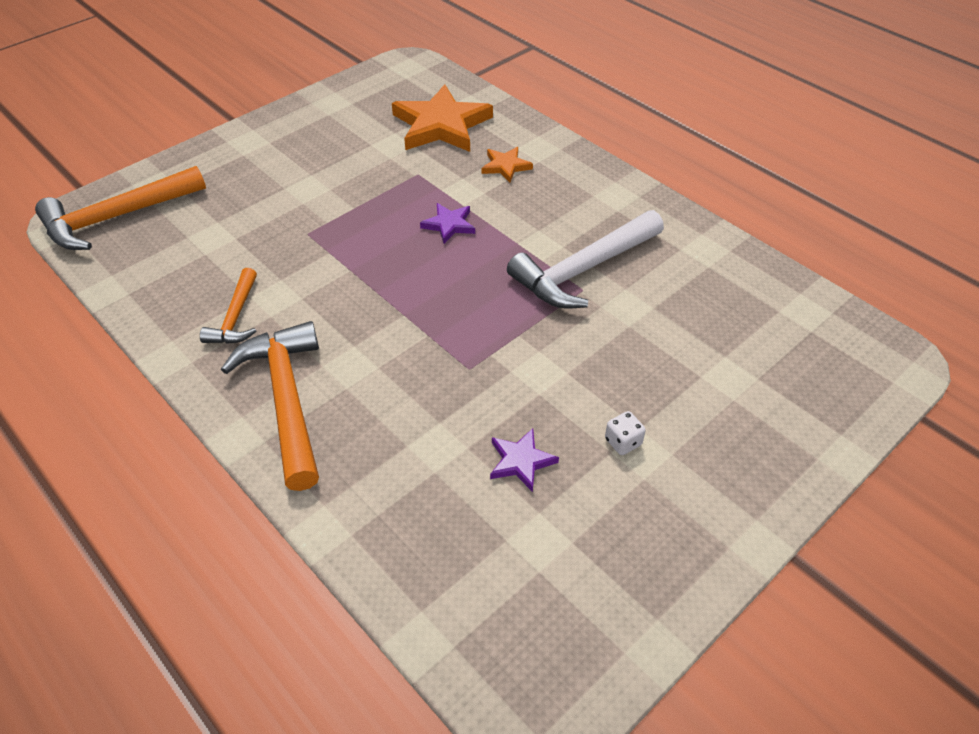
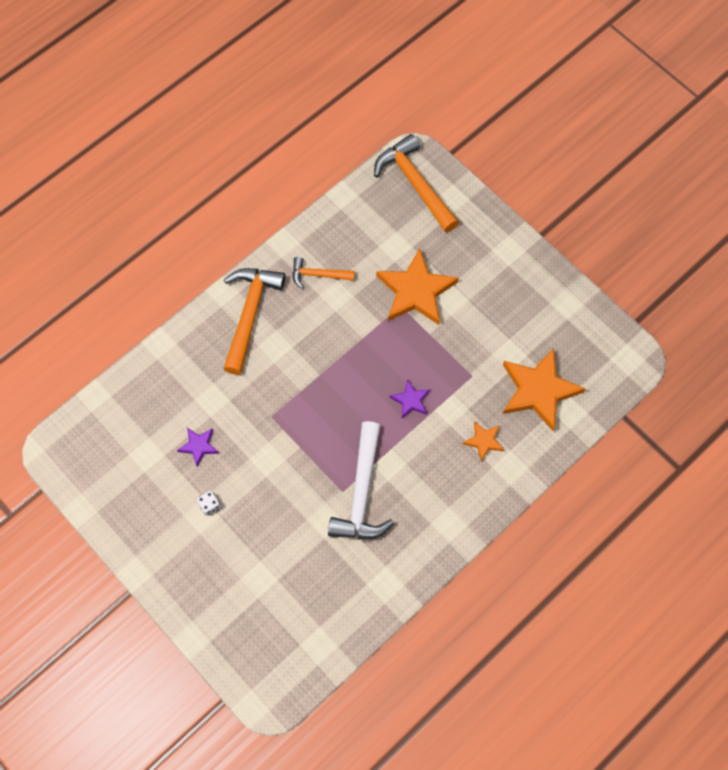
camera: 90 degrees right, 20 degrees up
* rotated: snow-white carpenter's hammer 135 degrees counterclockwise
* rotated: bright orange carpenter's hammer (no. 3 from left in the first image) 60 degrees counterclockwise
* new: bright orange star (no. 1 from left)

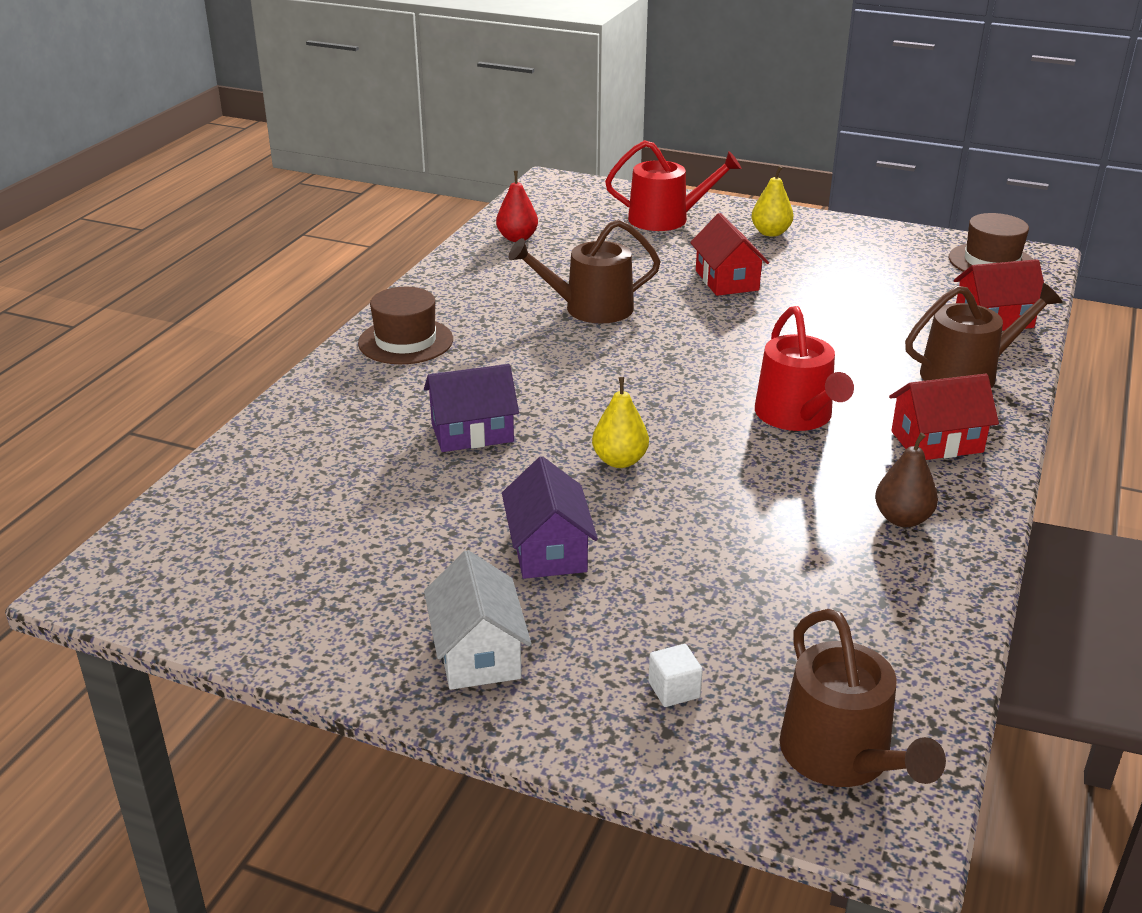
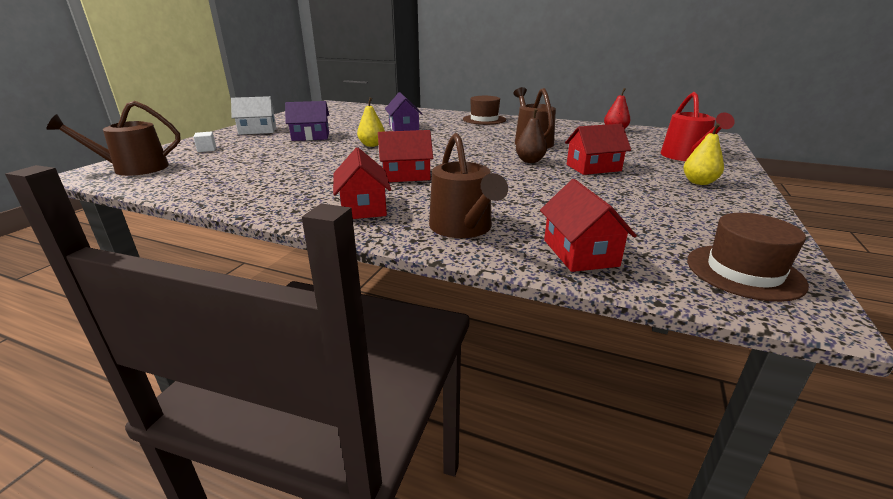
camera: 90 degrees right, 5 degrees down
* swapped: red watering can (no. 2 from left) to red house (no. 2 from left)
* shifted: dark brown pear

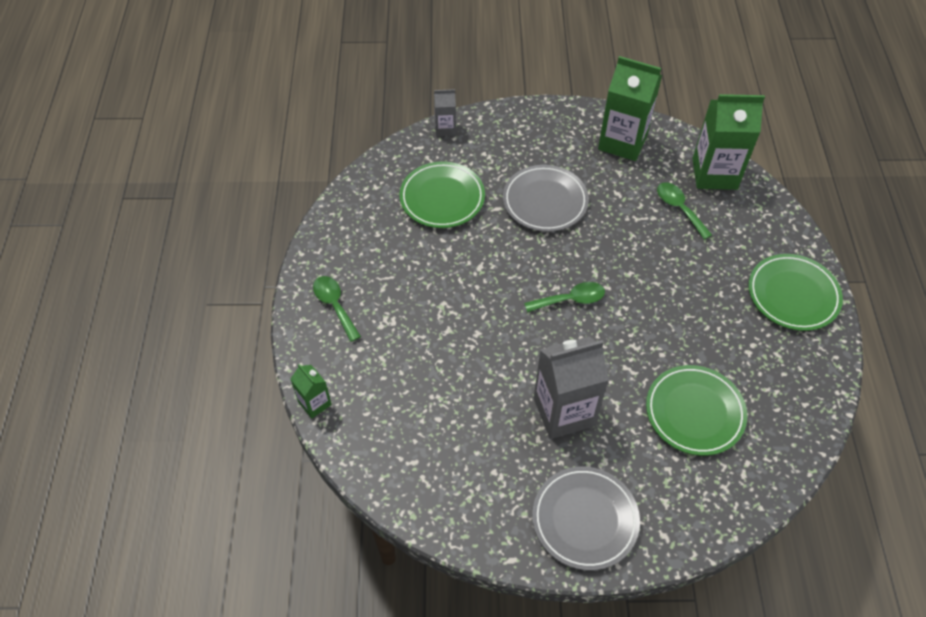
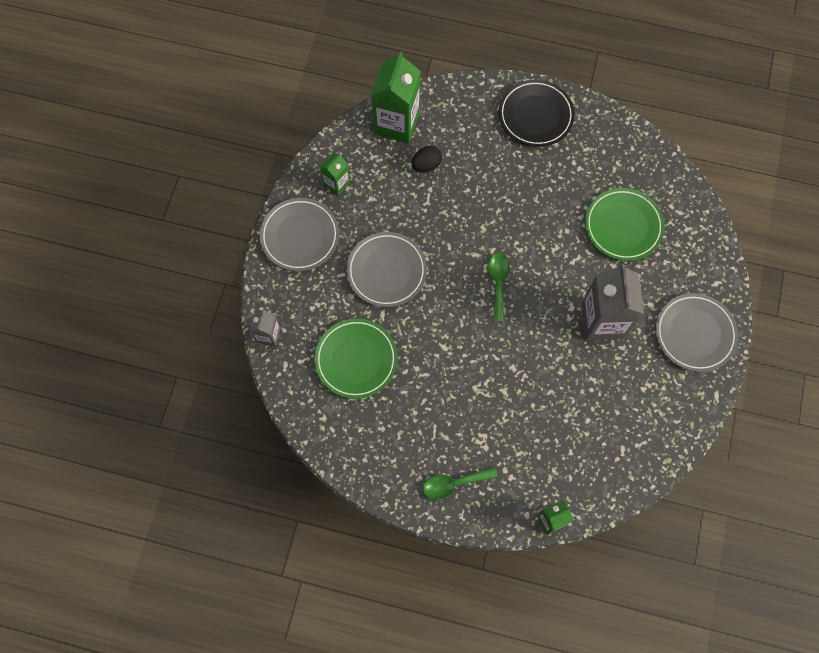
camera: 75 degrees left, 15 degrees up
* scaled: green juice carton (no. 2 from left in the first image) x0.51
* swapped: green spoon (no. 3 from left) to ebony egg
* repainted: green dinner plate (no. 3 from left) to ebony dinner plate
* new: grey dinner plate (no. 1 from left)

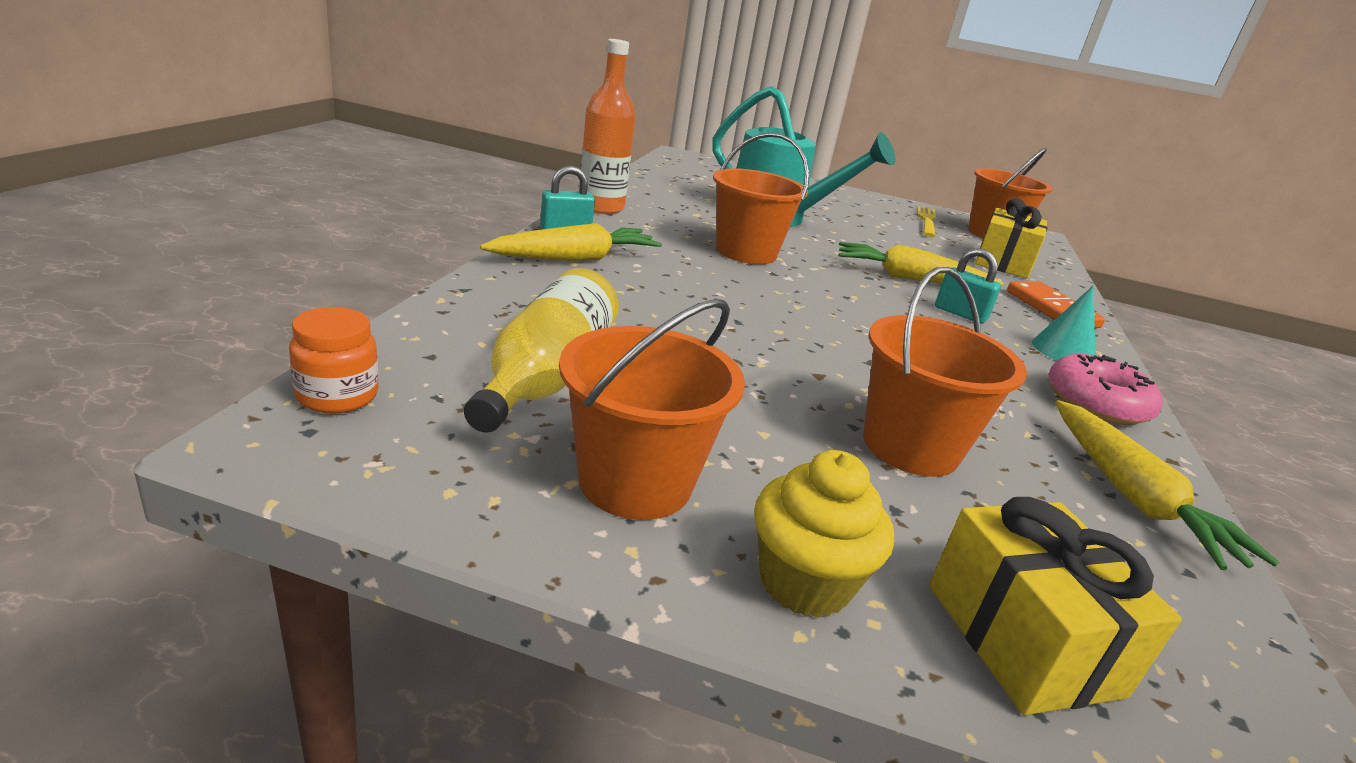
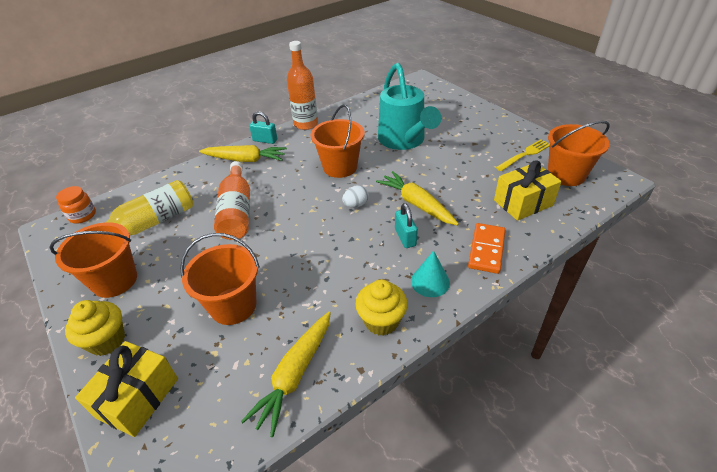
camera: 45 degrees right, 15 degrees up
* swapped: rosy donut to golden cupcake (no. 2 from left)
* new: bright orange bottle (no. 1 from left)
* new: snow-white egg

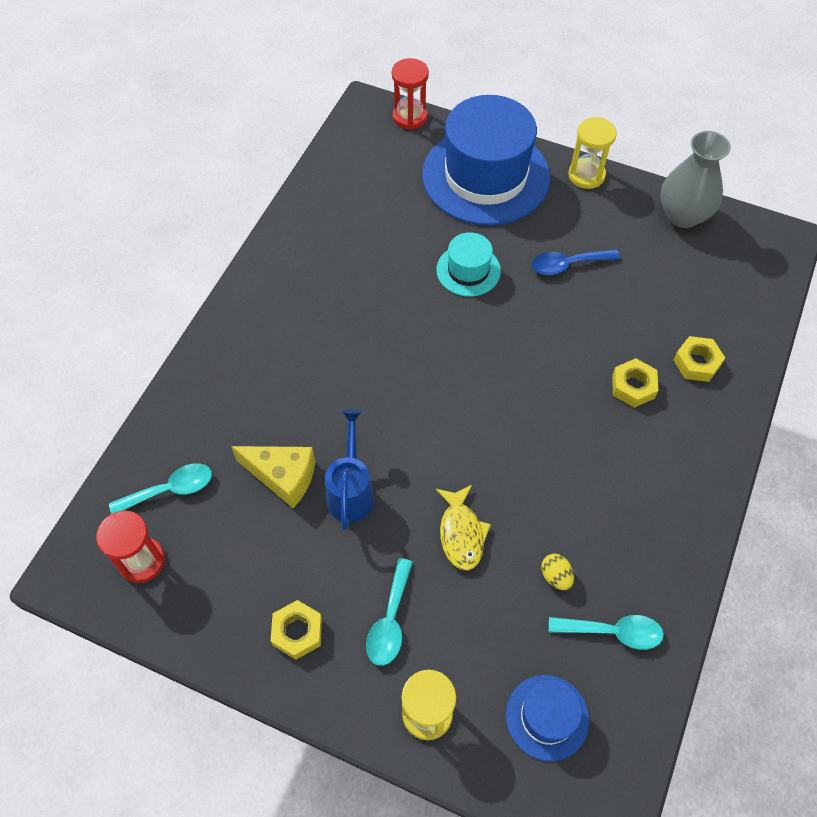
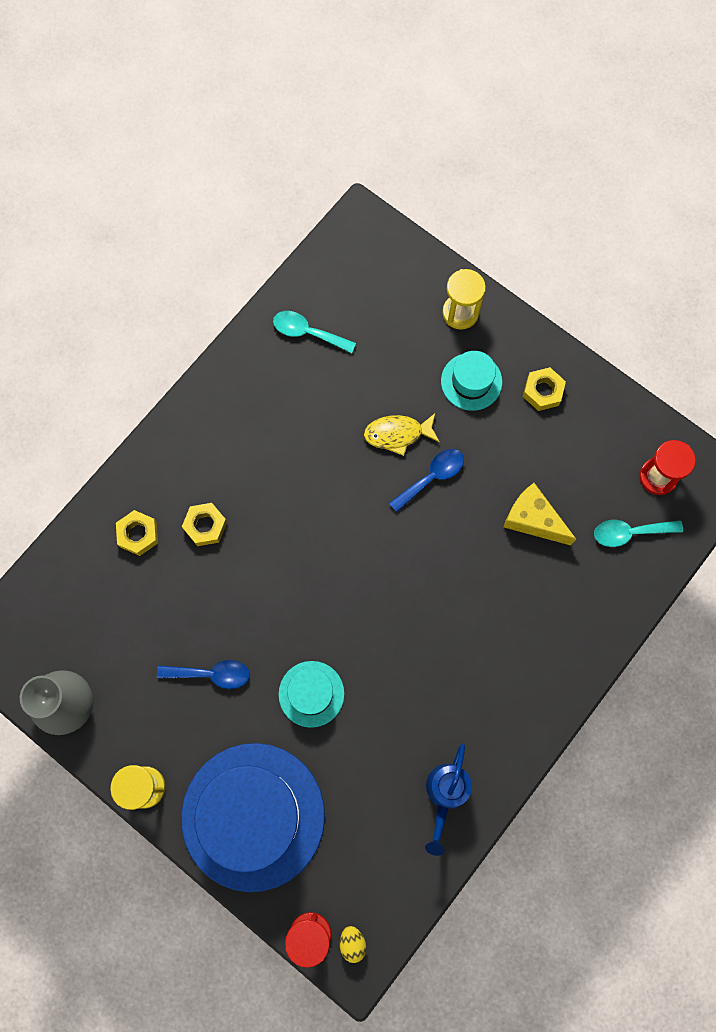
camera: 165 degrees left, 15 degrees up
* shifted: blue watering can
* rotated: golden toy fish 105 degrees counterclockwise
* shifted: golden egg
* swapped: aqua spoon (no. 2 from left) to aqua hat (no. 2 from left)
* gone: blue hat (no. 2 from left)
* new: blue spoon (no. 2 from left)

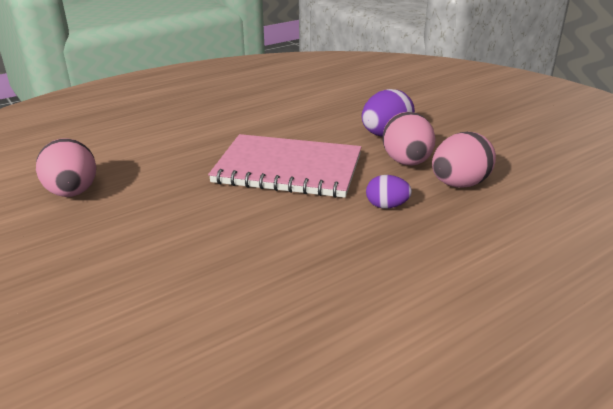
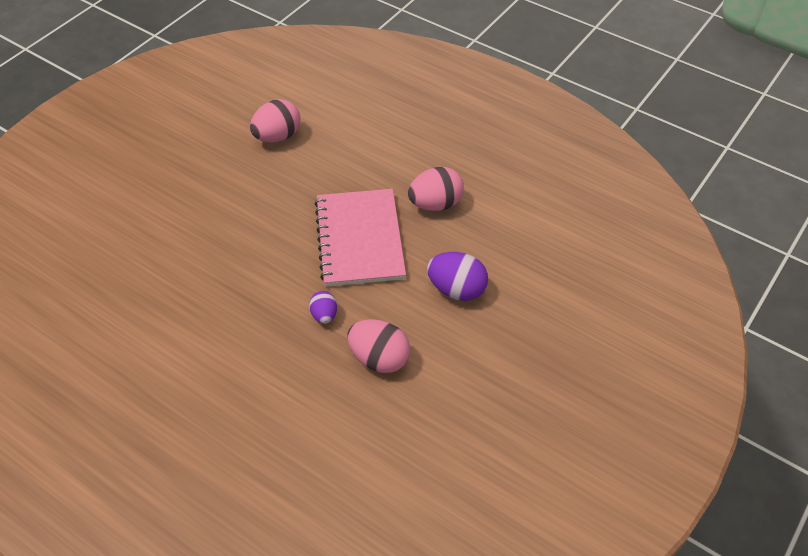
camera: 70 degrees right, 20 degrees up
* shifted: rosy egg (no. 2 from left in the first image) to rosy egg (no. 3 from left)

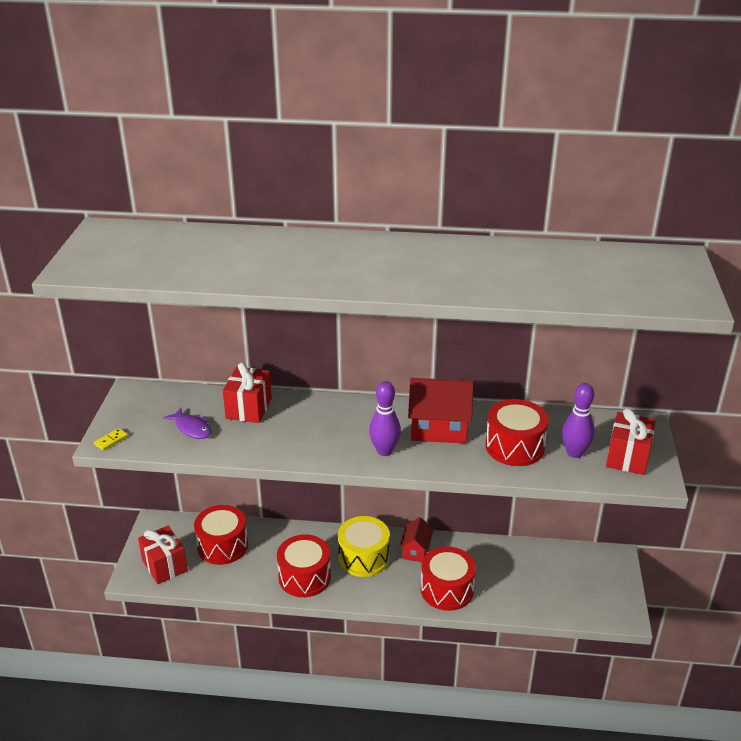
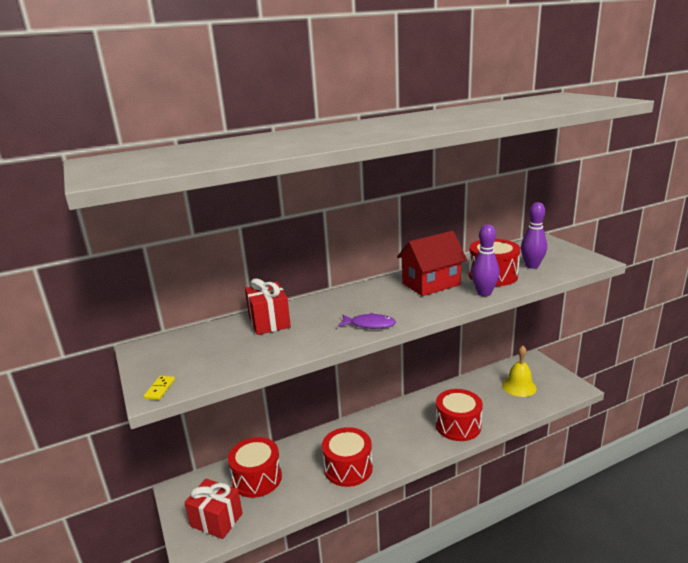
camera: 30 degrees left, 10 degrees down
* shifted: royal purple bowling pin (no. 1 from left)
* shifted: royal purple toy fish
* gone: red wrapped gift (no. 3 from left)
* gone: golden toy drum
* gone: red house (no. 1 from left)
* new: golden hand bell

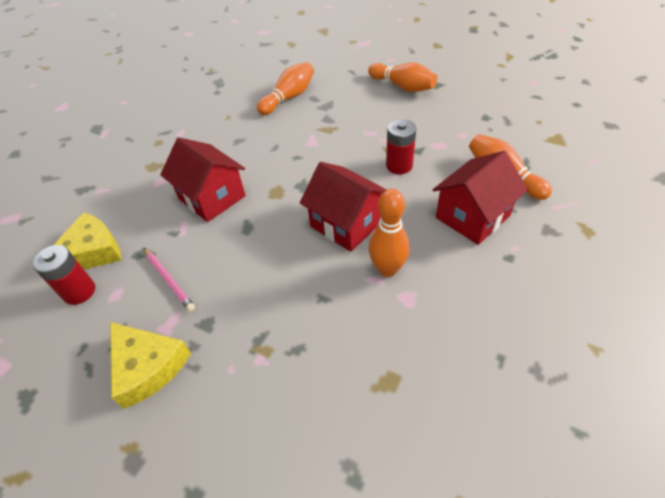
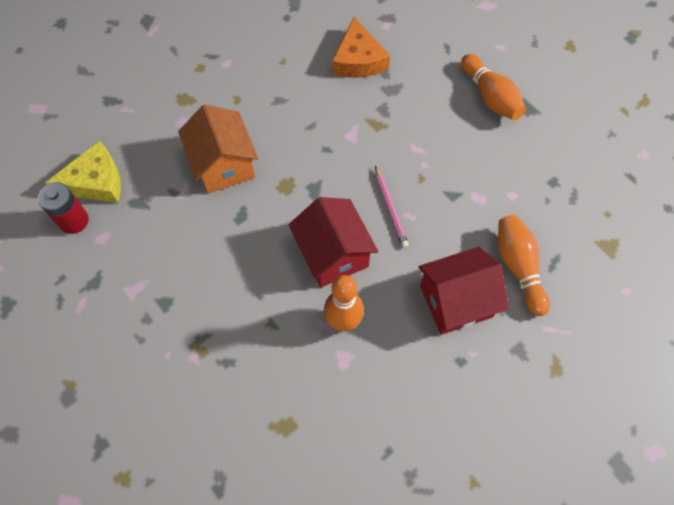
camera: 20 degrees right, 15 degrees up
* swapped: bright orange bowling pin (no. 1 from left) to bright orange cheese
* gone: red power cell (no. 2 from left)
* repainted: red house (no. 1 from left) to bright orange house
* shifted: rosy lead pencil
* gone: golden cheese (no. 2 from left)

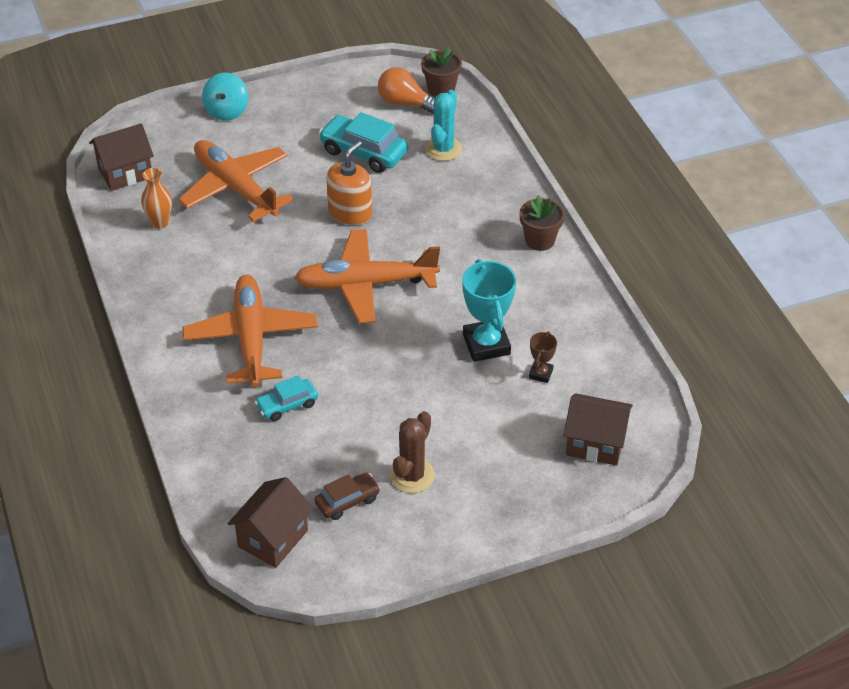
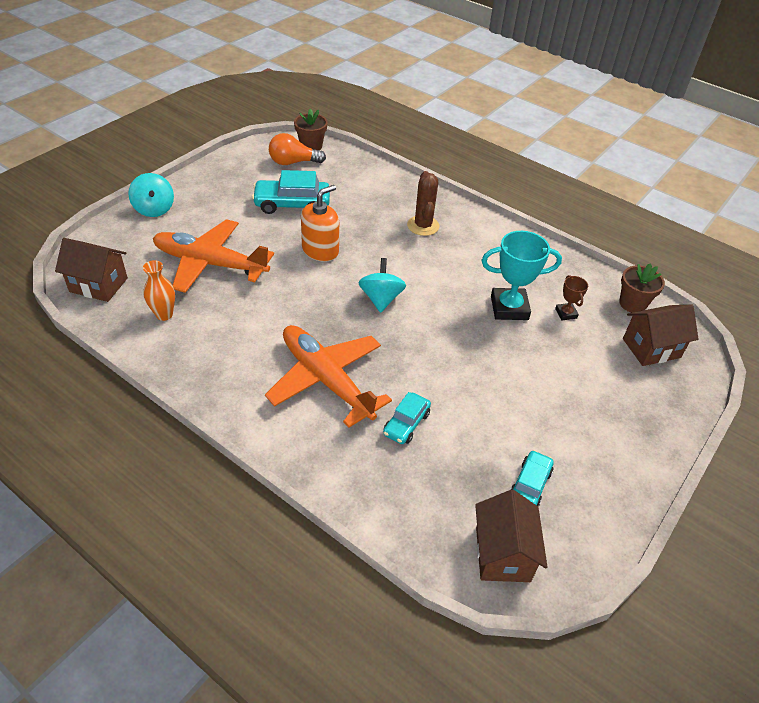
camera: 35 degrees left, 0 degrees up
* gone: aqua cactus
* rotated: dark brown house (no. 1 from left) 75 degrees clockwise
* rotated: bright orange soap dispenser 45 degrees clockwise
* shifted: dark brown plant pot (no. 2 from left)
* swapped: bright orange aeroplane (no. 3 from left) to aqua whirligig (no. 2 from left)
* rotated: aqua award cup 45 degrees counterclockwise
* shifted: dark brown cactus
* repainted: dark brown automobile to aqua automobile (no. 3 from left)

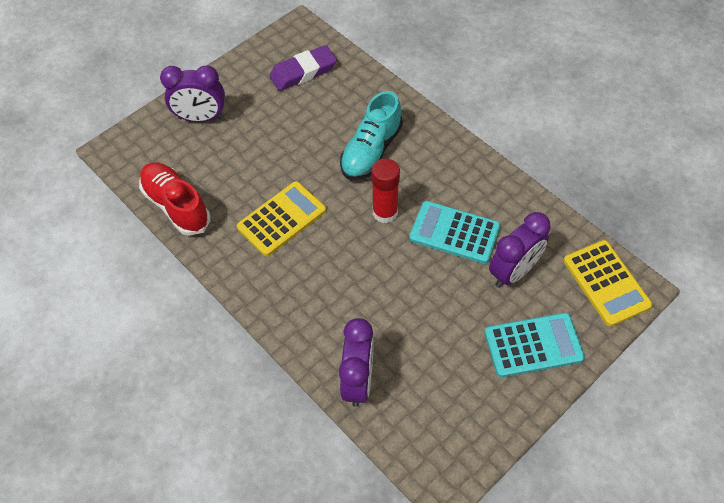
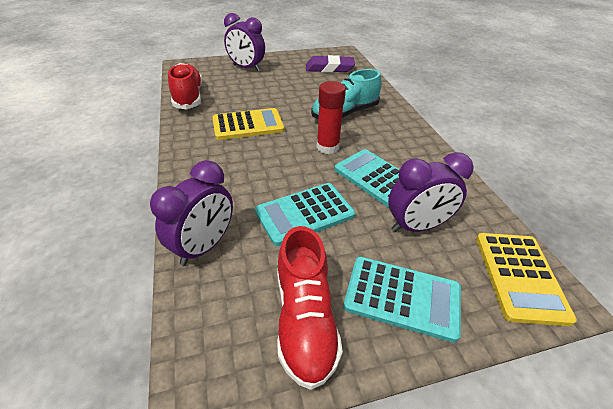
camera: 25 degrees right, 15 degrees down
* new: aqua pocket calculator (no. 1 from left)
* new: red lace-up shoe (no. 2 from left)

